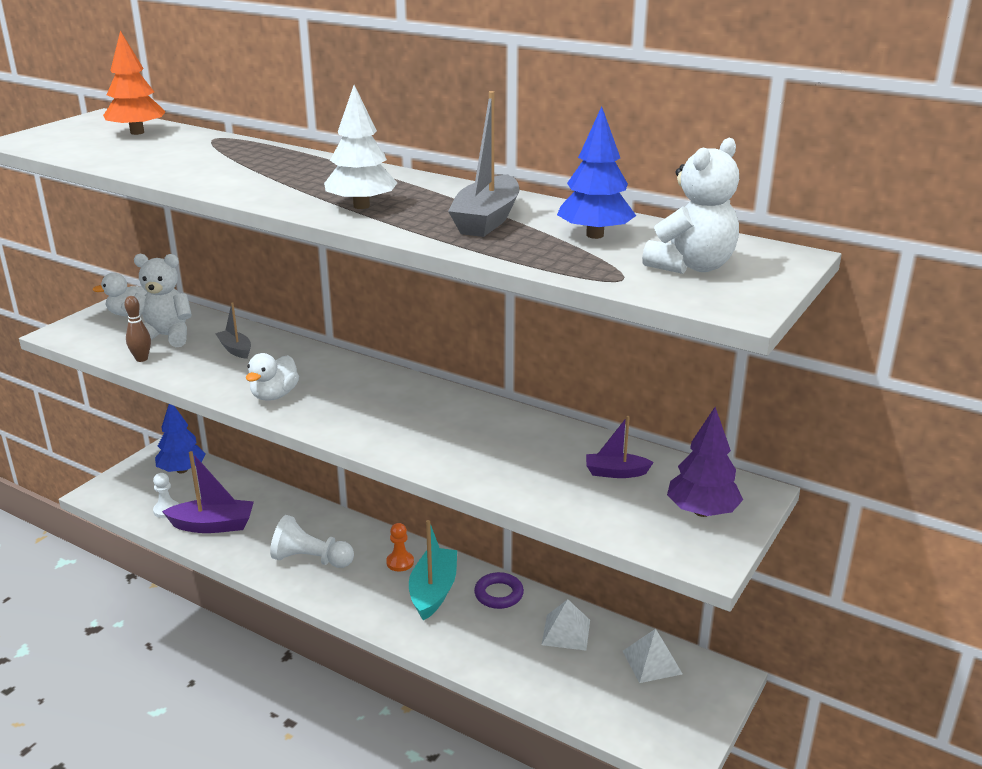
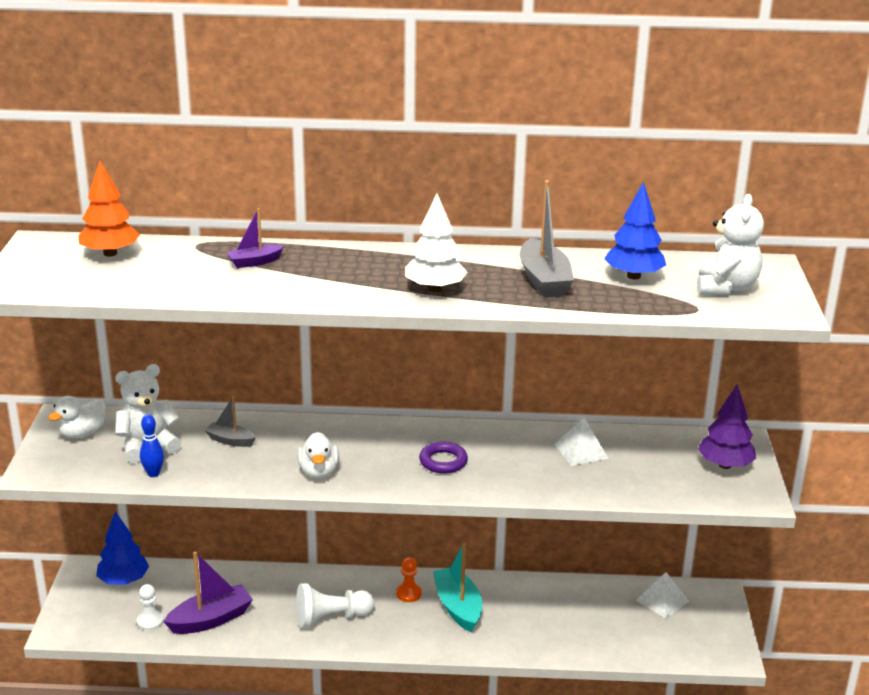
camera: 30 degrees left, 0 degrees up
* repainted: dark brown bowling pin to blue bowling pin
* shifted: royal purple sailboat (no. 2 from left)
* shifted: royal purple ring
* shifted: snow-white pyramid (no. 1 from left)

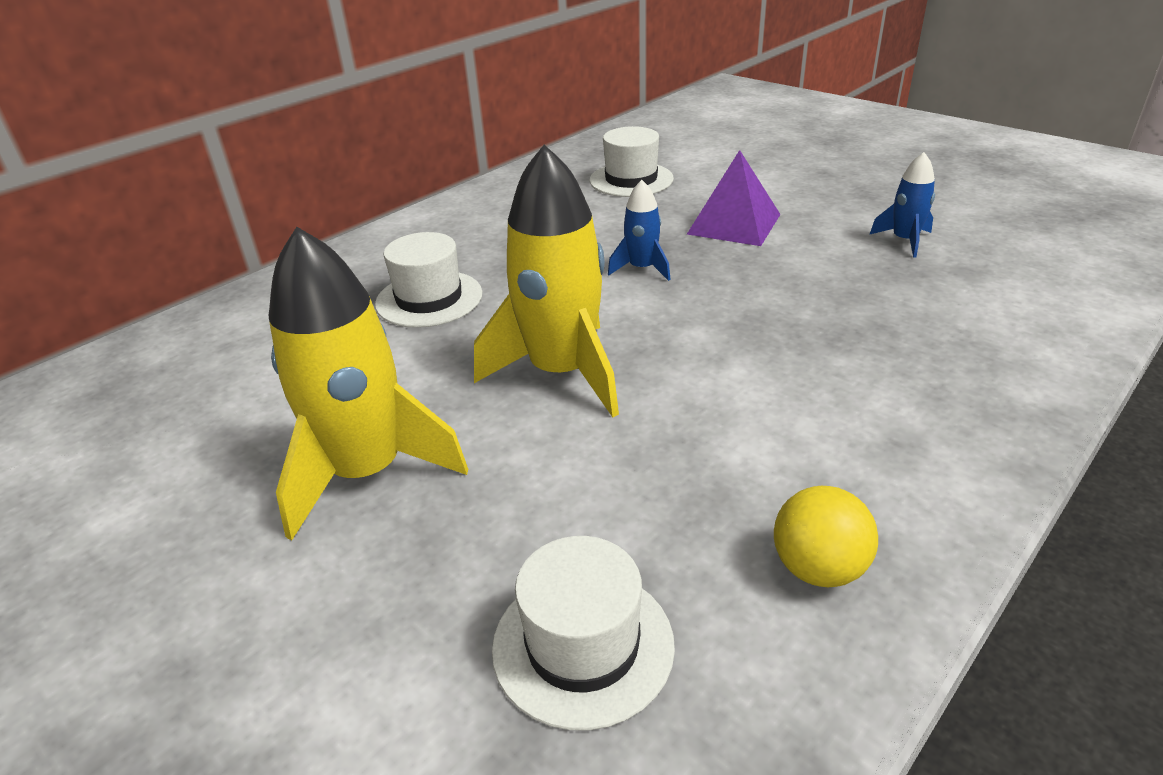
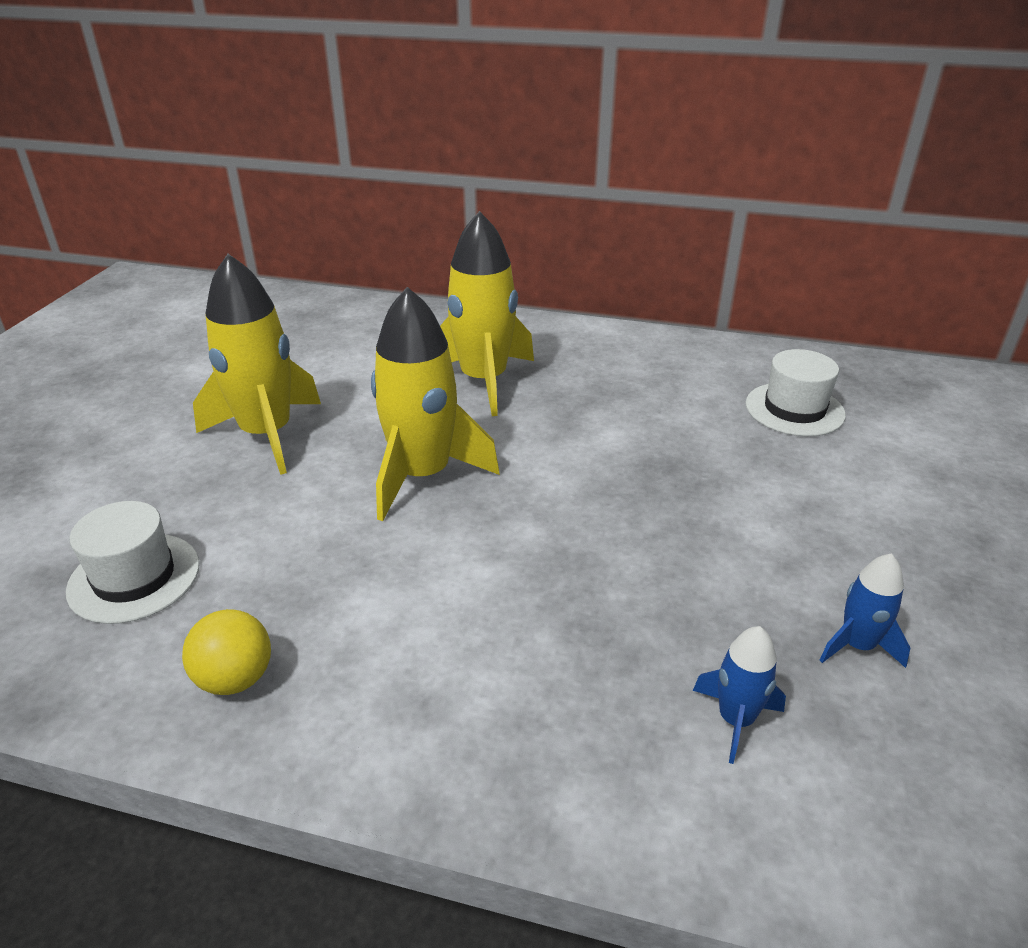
camera: 60 degrees right, 0 degrees up
* gone: royal purple pyramid
* shifted: blue spaceship (no. 1 from left)
* swapped: snow-white hat (no. 1 from left) to golden spaceship (no. 3 from left)

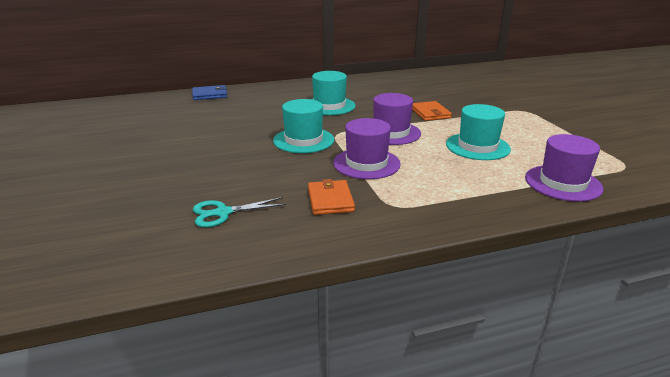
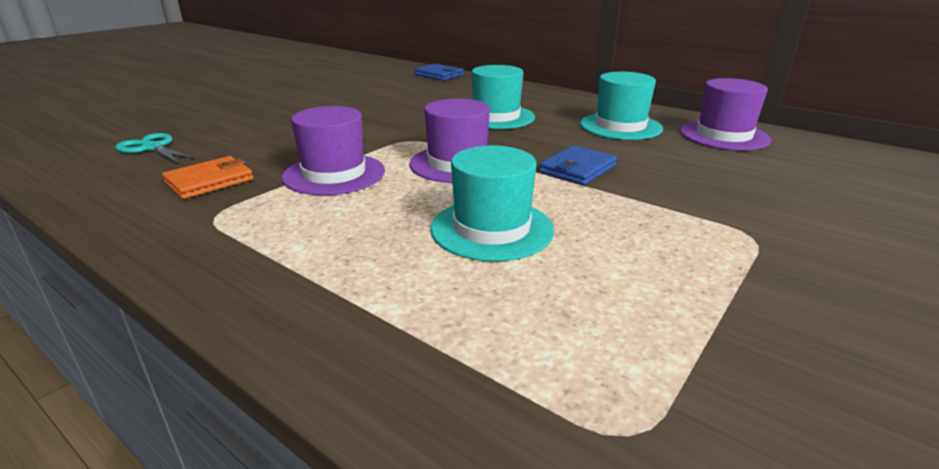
camera: 55 degrees right, 0 degrees up
* shifted: aqua hat (no. 1 from left in the first image) to aqua hat (no. 3 from left)
* repainted: bright orange card wallet (no. 2 from left) to blue card wallet (no. 2 from left)
* shifted: royal purple hat (no. 3 from left)

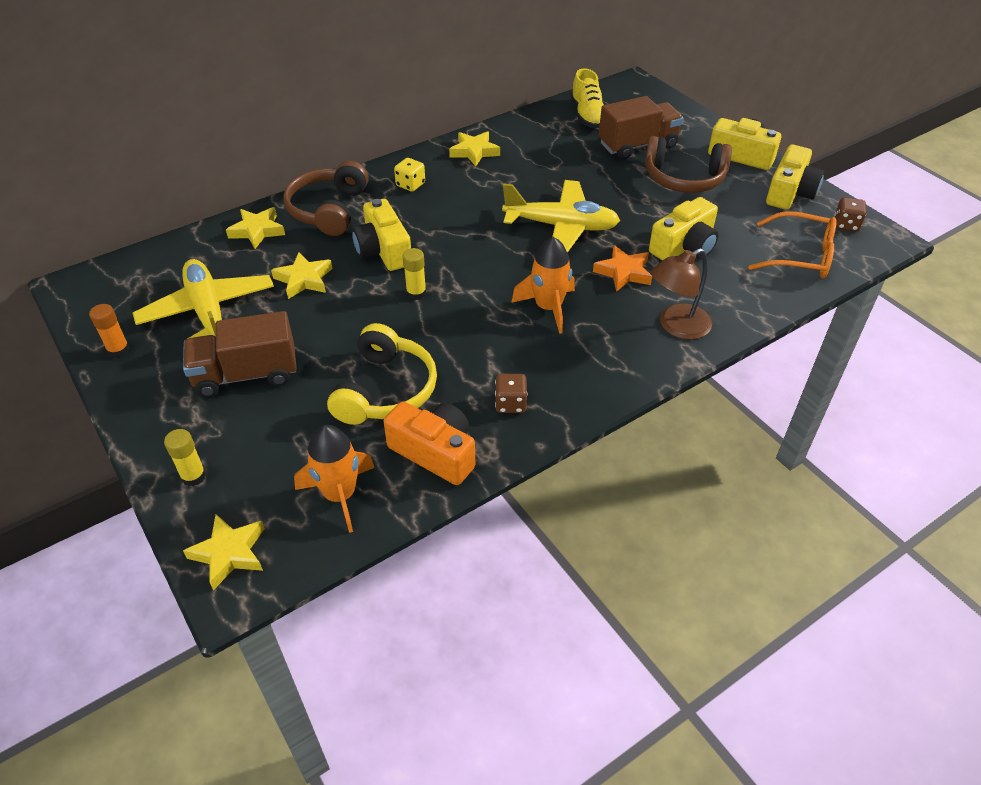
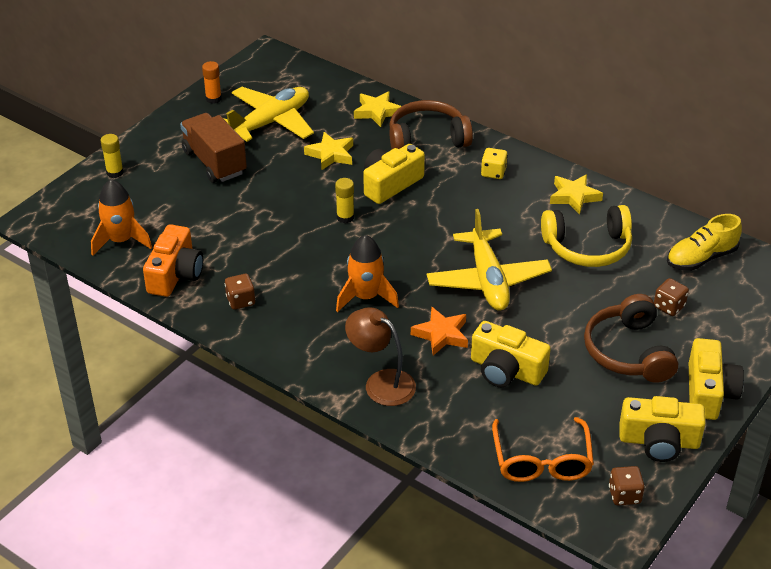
camera: 70 degrees right, 5 degrees down
* swapped: dark brown toy truck (no. 2 from left) to dark brown dice (no. 3 from left)
* shifted: golden headset
* gone: golden star (no. 1 from left)

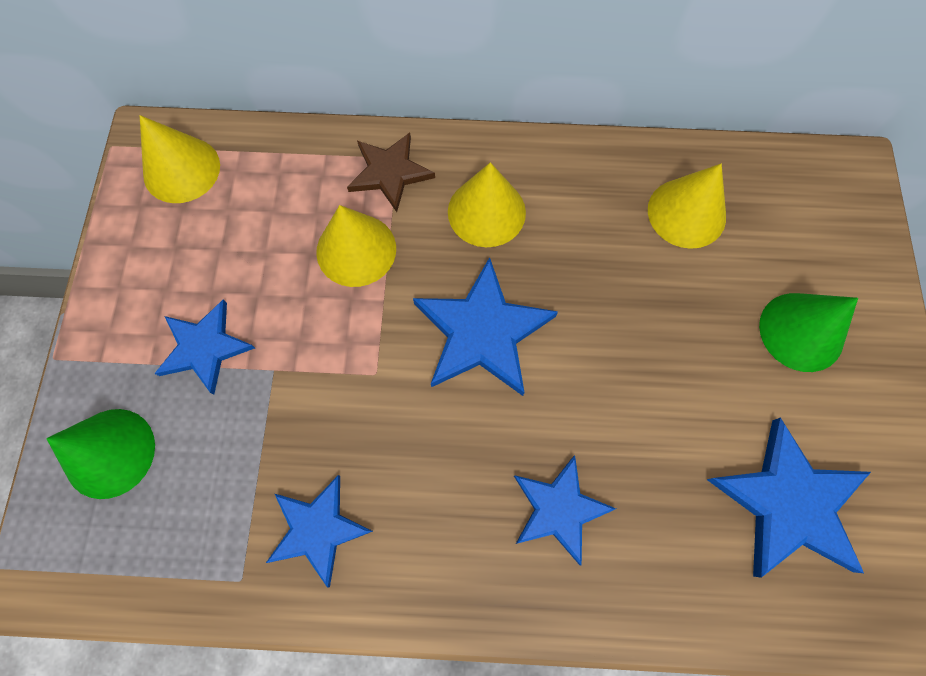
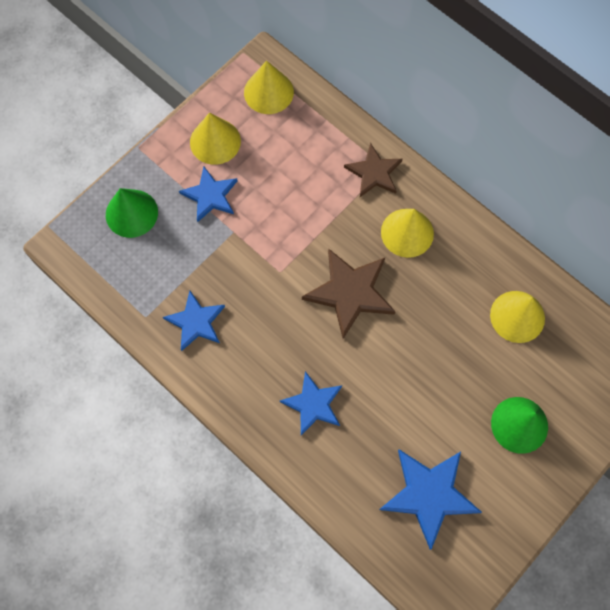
camera: 40 degrees right, 0 degrees up
* shifted: golden solid cone (no. 2 from left in the first image) to golden solid cone (no. 1 from left)
* repainted: blue star (no. 3 from left) to dark brown star (no. 1 from left)

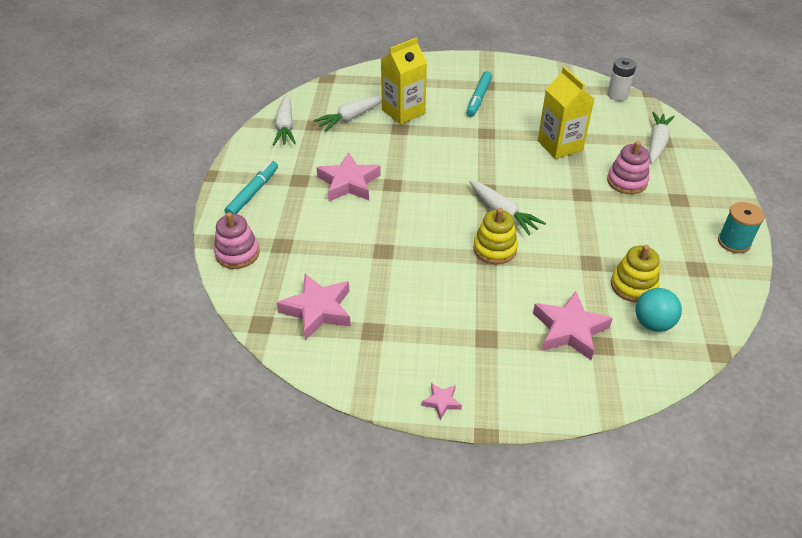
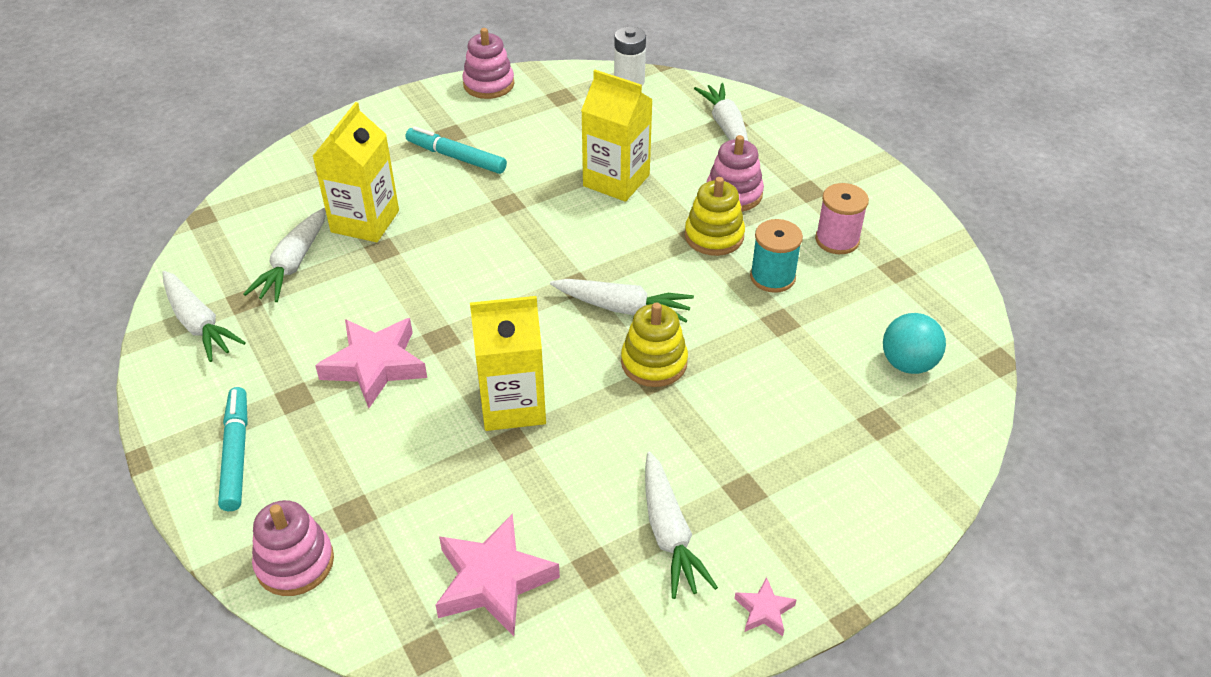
camera: 35 degrees left, 0 degrees up
* rotated: aqua marker pen (no. 2 from left) 135 degrees clockwise
* shifted: aqua spool
* shifted: golden stacking rings (no. 2 from left)
* gone: rosy star (no. 4 from left)
* new: rosy stacking rings (no. 2 from left)
* new: rosy spool
* new: golden juice carton (no. 2 from left)
* new: snow-white carrot (no. 4 from left)

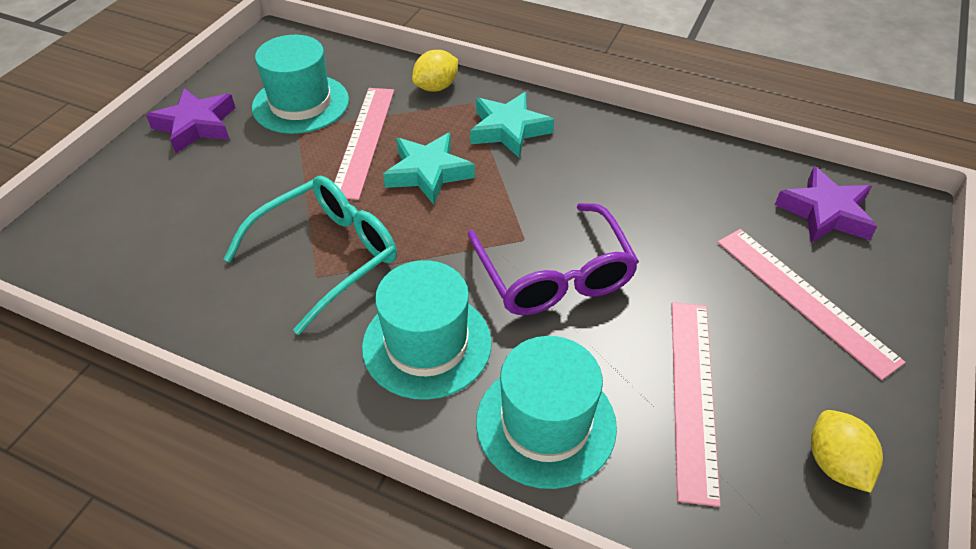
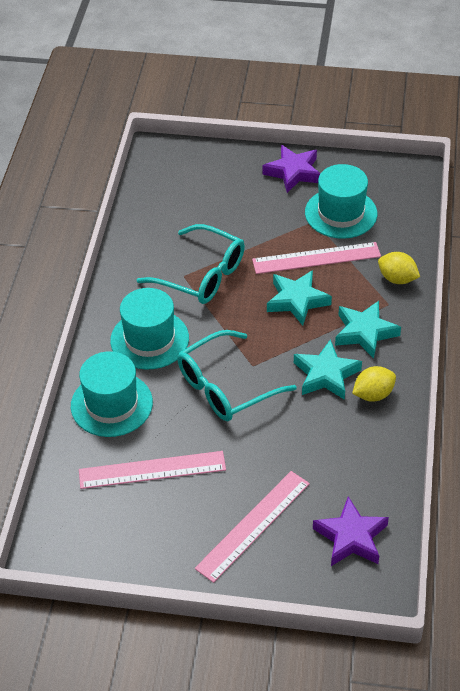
camera: 75 degrees right, 0 degrees up
* repainted: royal purple glasses to aqua glasses (no. 2 from left)
* shifted: golden citrus fruit (no. 2 from left in the first image) to golden citrus fruit (no. 1 from left)
* new: aqua star (no. 2 from left)

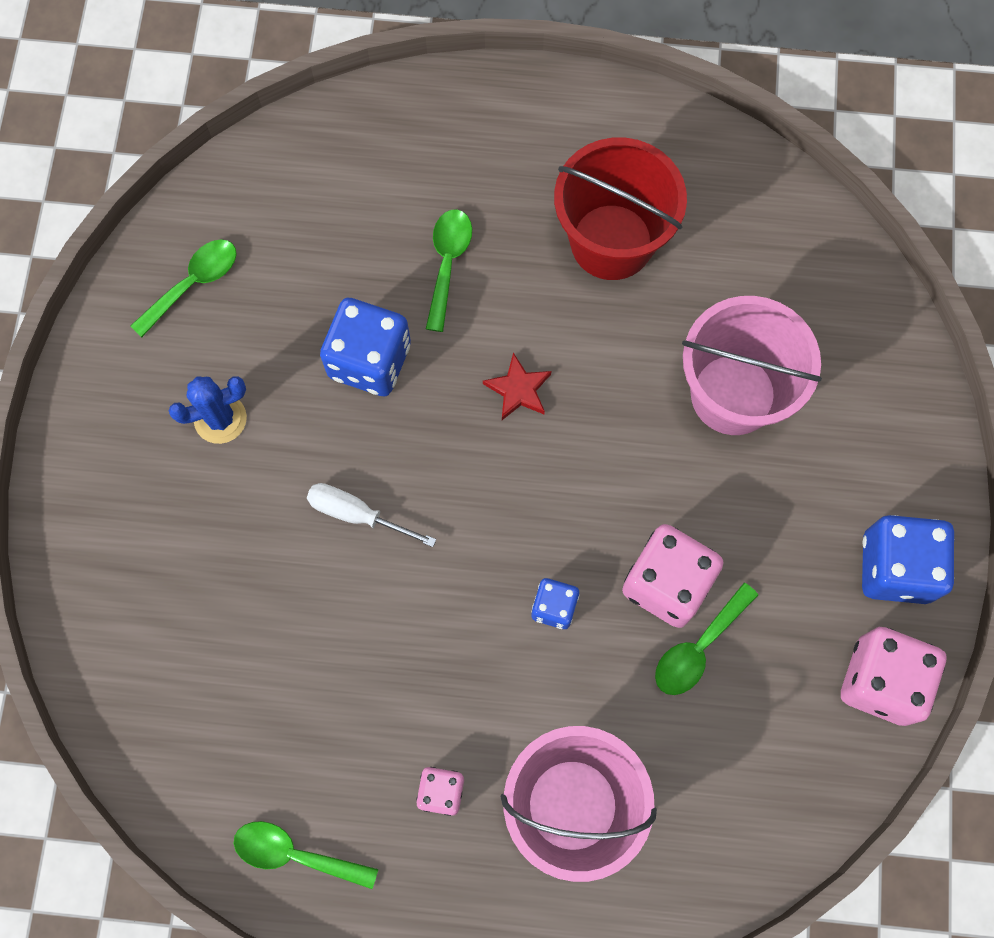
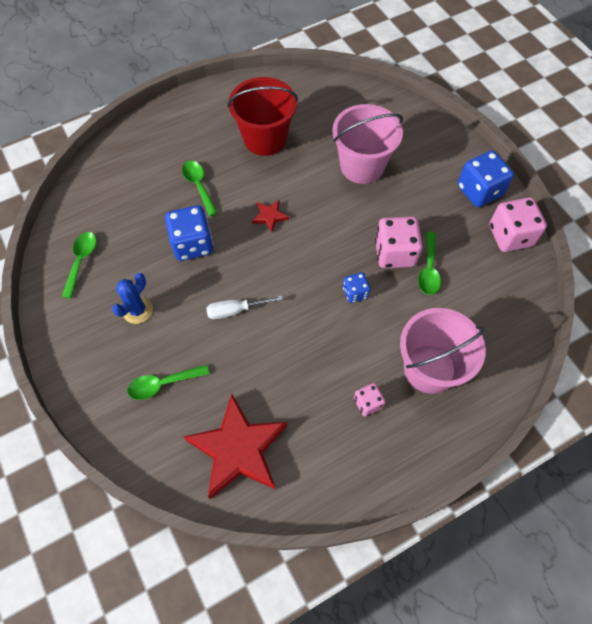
camera: 35 degrees left, 10 degrees down
* shifted: green spoon (no. 2 from left)
* new: red star (no. 1 from left)

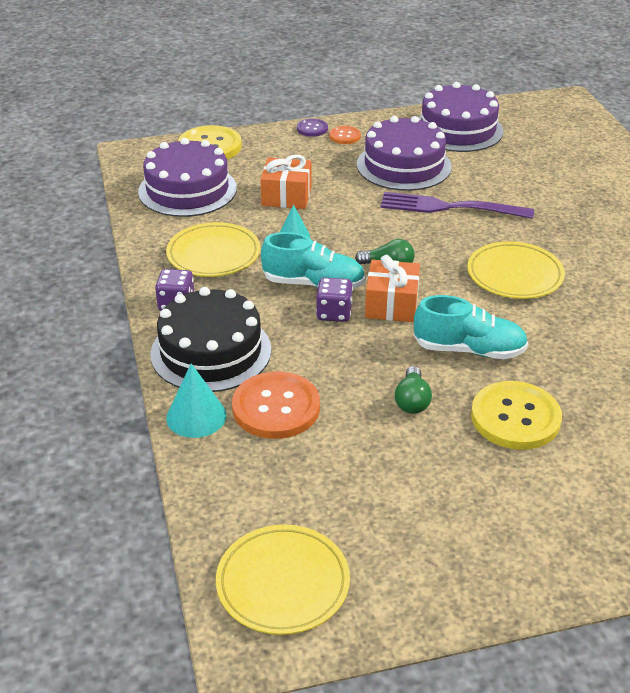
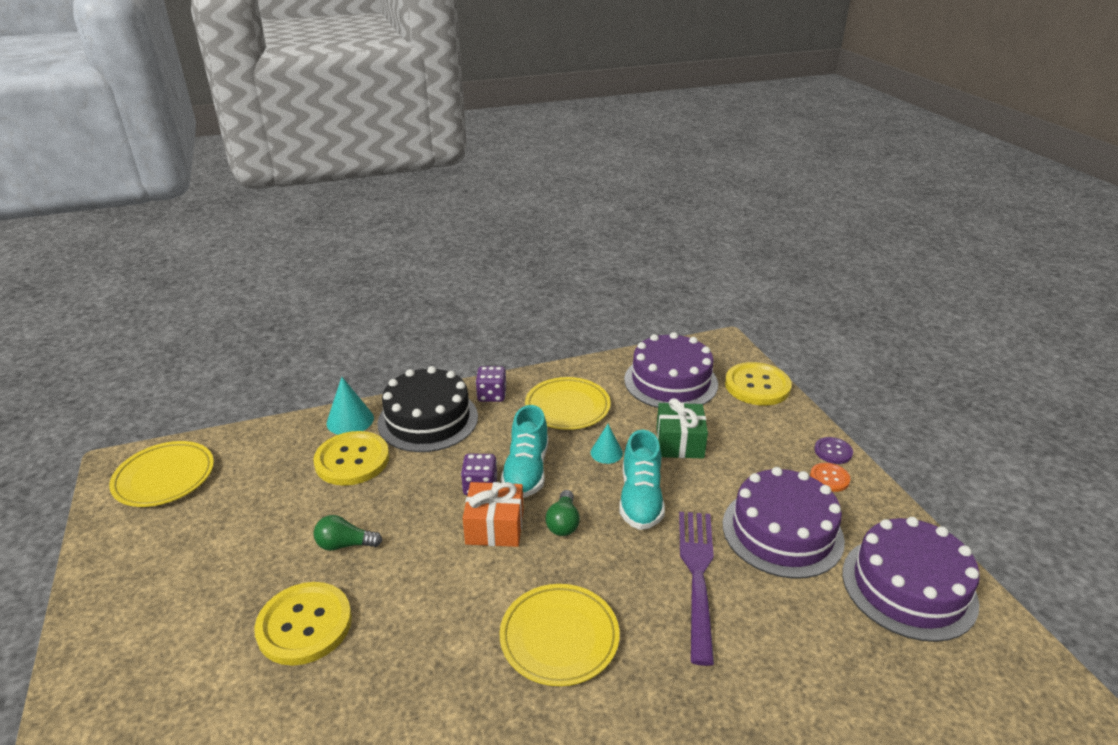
camera: 85 degrees right, 5 degrees down
* repainted: bright orange wrapped gift (no. 1 from left) to green wrapped gift
* shifted: aqua lace-up shoe (no. 2 from left)
* repainted: bright orange button (no. 1 from left) to golden button (no. 2 from left)

